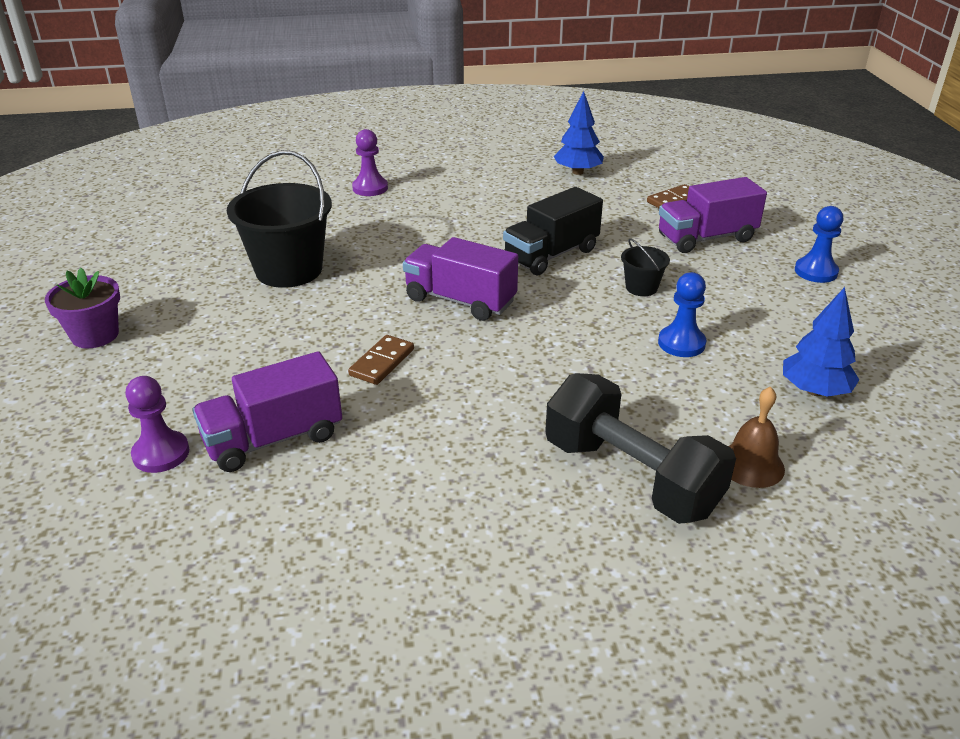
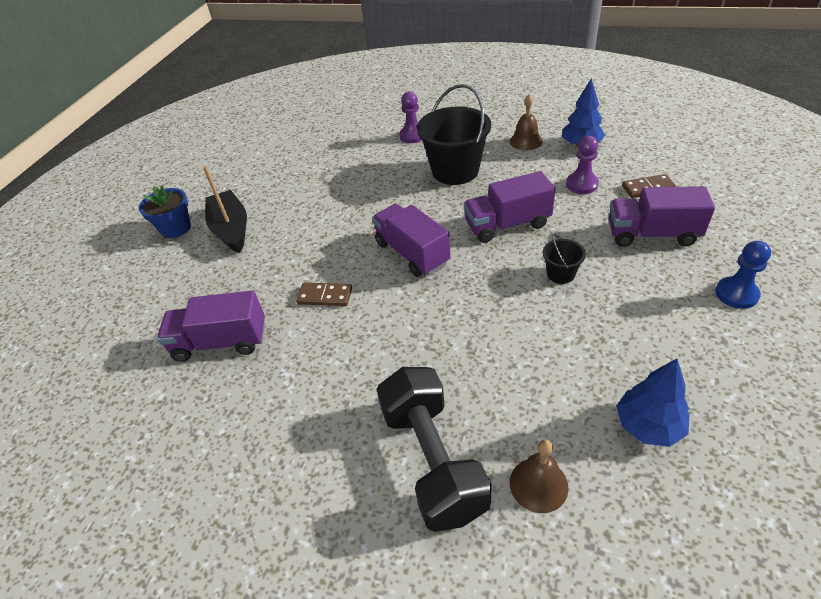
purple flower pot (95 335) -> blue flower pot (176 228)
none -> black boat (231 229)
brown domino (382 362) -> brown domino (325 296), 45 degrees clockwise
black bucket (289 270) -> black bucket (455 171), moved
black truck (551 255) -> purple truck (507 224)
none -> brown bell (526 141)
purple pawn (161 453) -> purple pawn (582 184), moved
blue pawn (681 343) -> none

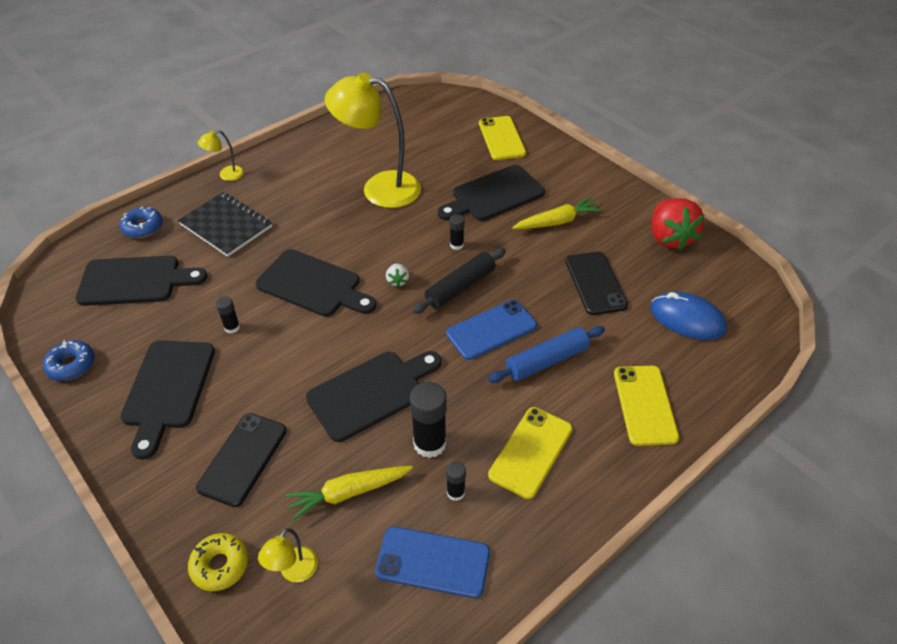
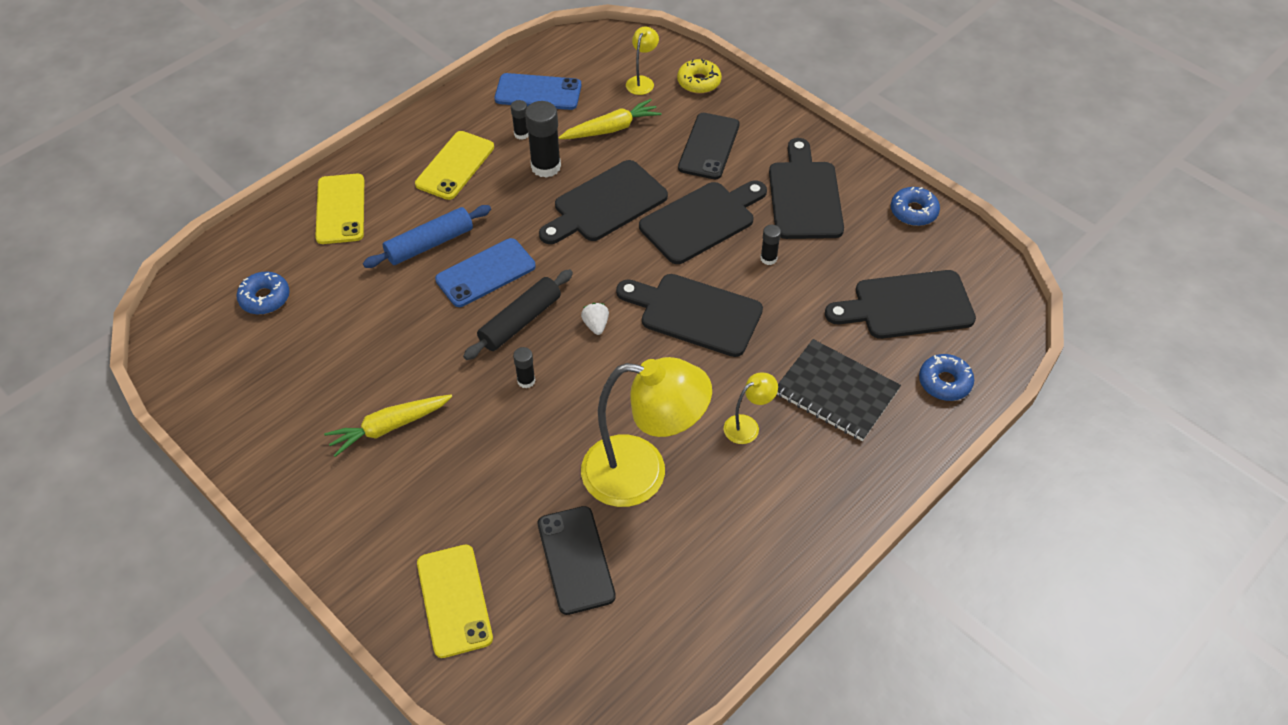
blue mouse (687 319) -> blue donut (265 298)
black phone (595 283) -> black phone (576 560), moved
black cutting board (494 195) -> black cutting board (701 220), moved
yellow lamp (226 175) -> yellow lamp (747 426), moved
red strawberry (669 238) -> none

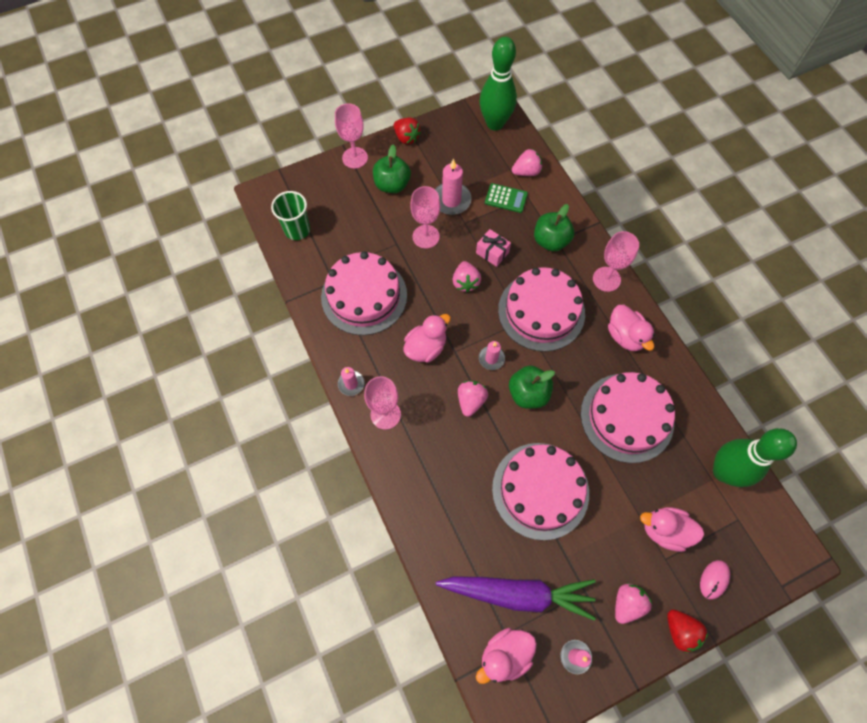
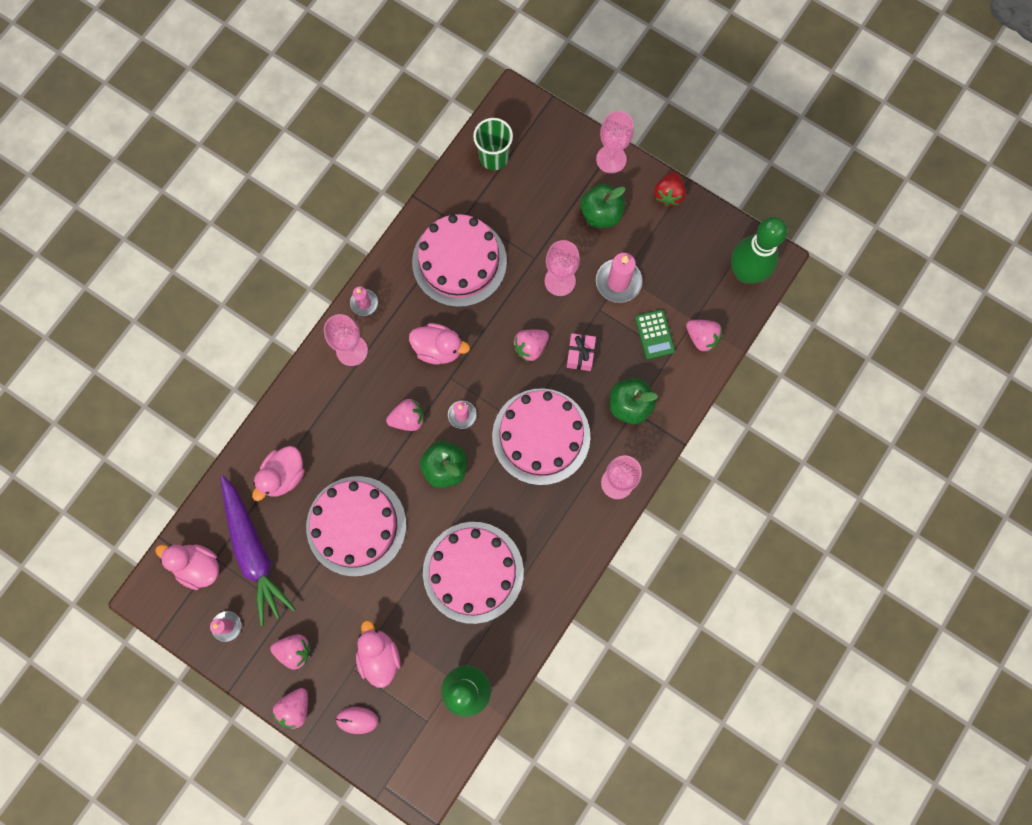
pink duck (625 336) -> pink duck (284 475), moved
red strawberry (680 631) -> pink strawberry (295 708)

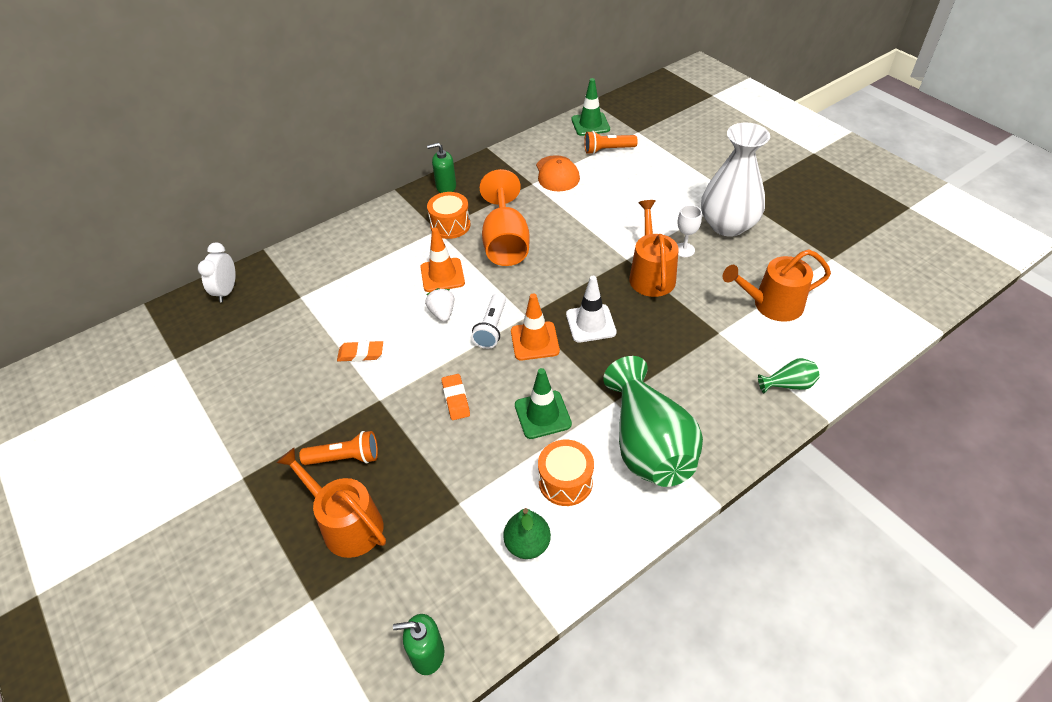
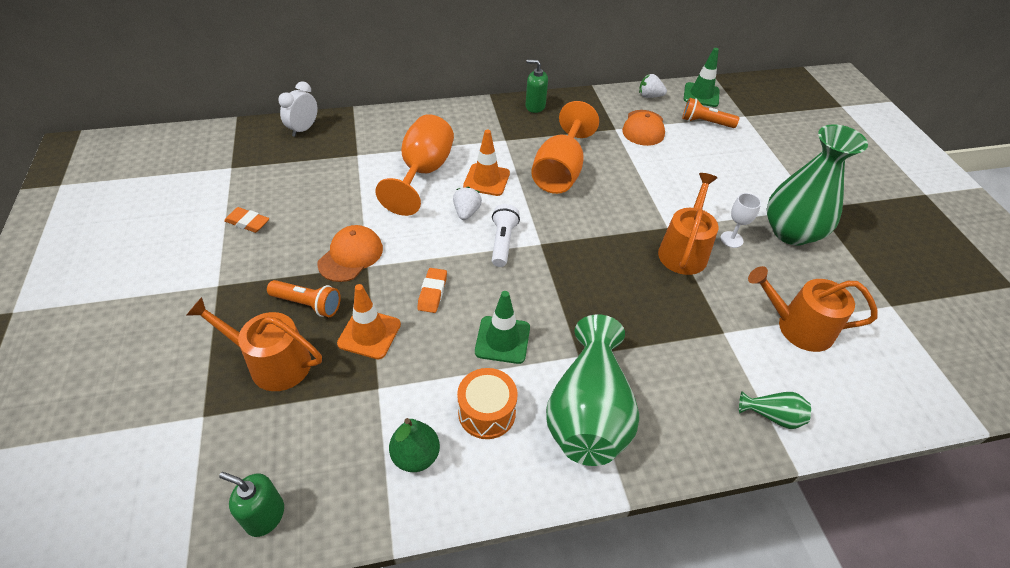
orange watering can (347 524) -> orange watering can (273 363), 45 degrees counterclockwise
orange eraser (361 354) -> orange eraser (248 223), moved
none -> orange cap (351 256)
orange traffic cone (534 341) -> orange traffic cone (369 334), moved
none -> orange goblet (423 173)
white flashlight (492 328) -> white flashlight (502 242), 150 degrees clockwise
none -> white strawberry (649 96)
white vase (727 225) -> green vase (791 232)
orange drum (450 225) -> none
white traffic cone (590 323) -> none

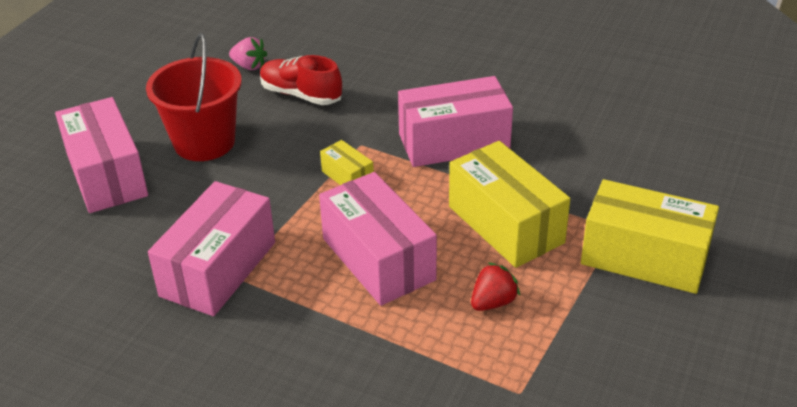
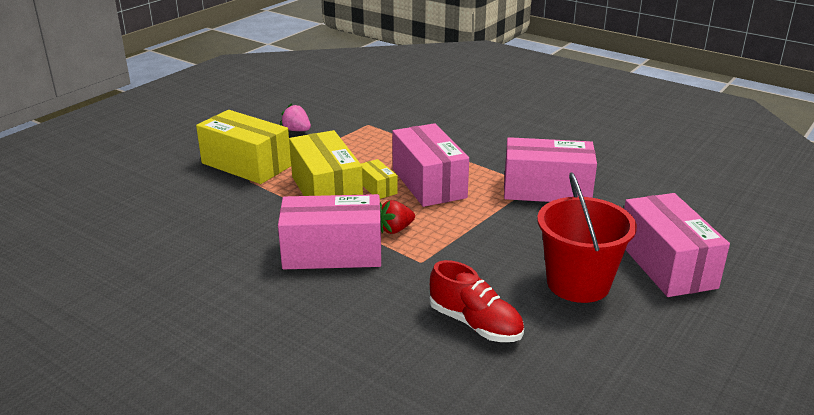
pink strawberry (249 66) -> pink strawberry (296 130), moved
yellow box (347 176) -> yellow box (377 188), moved
red strawberry (493 302) -> red strawberry (395 229), moved
pink box (218 269) -> pink box (546 190), 60 degrees clockwise

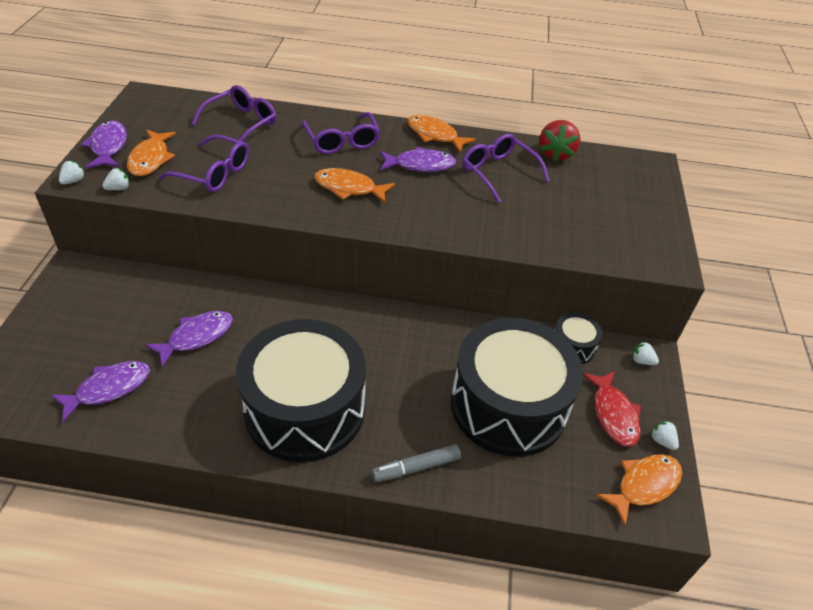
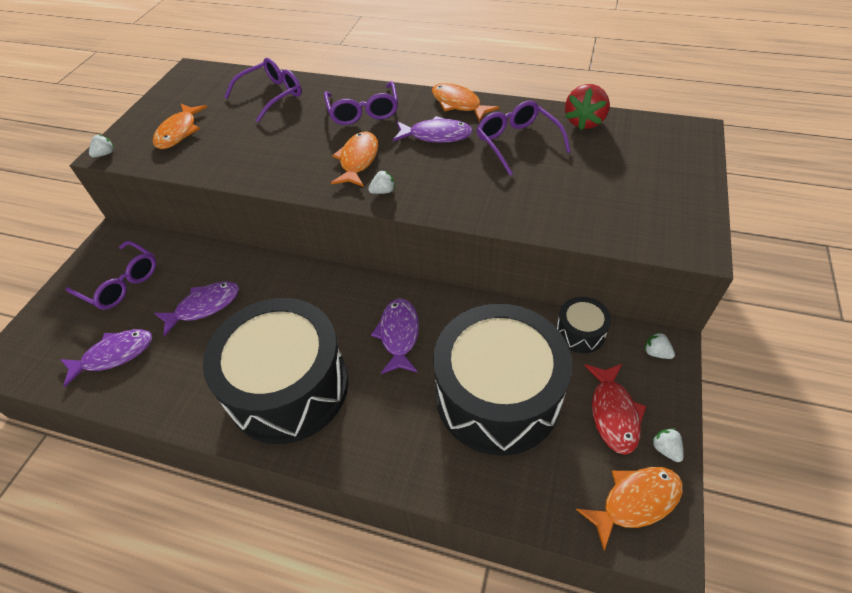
purple glasses (213 173) -> purple glasses (120 283), moved
orange fish (349 188) -> orange fish (358 160), 75 degrees clockwise
white strawberry (119 188) -> white strawberry (383 191), moved
purple fish (108 146) -> purple fish (399 334), moved
grey marker (416 467) -> none

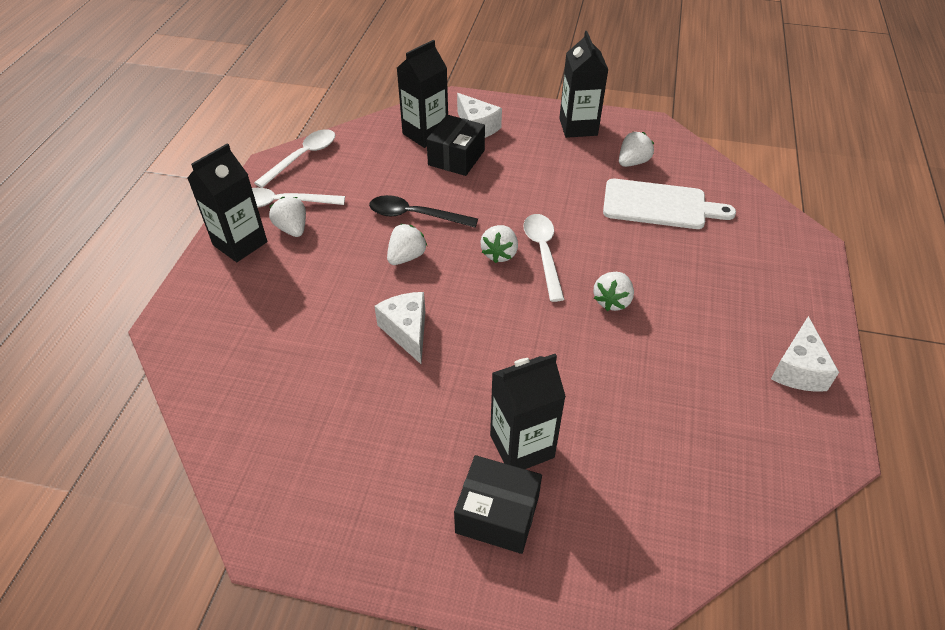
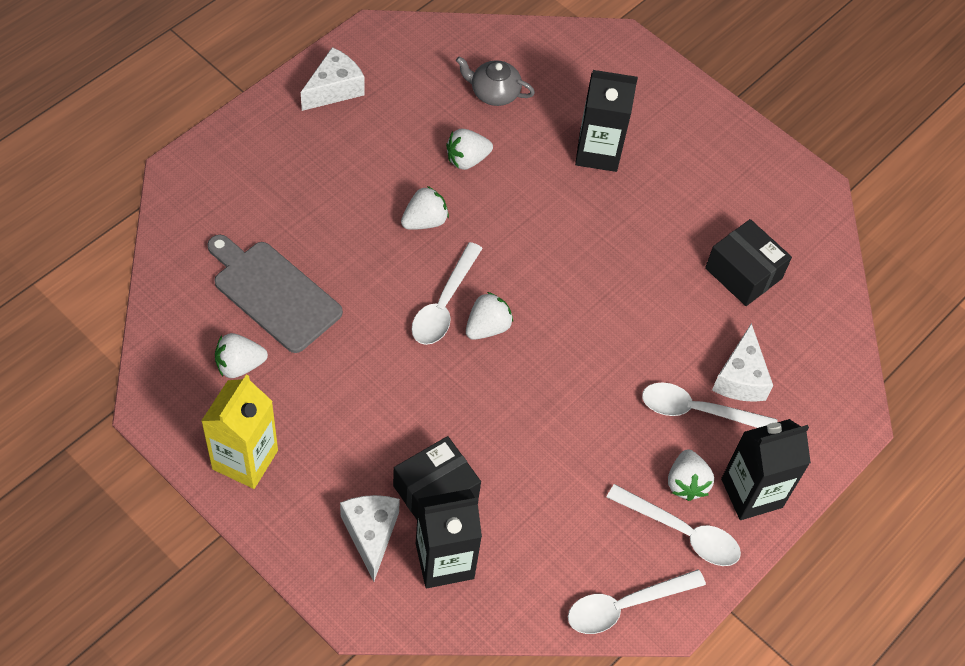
black carton (578 127) -> yellow carton (245 459)
white cutting board (659 205) -> grey cutting board (273 293)
white strawberry (406 257) -> white strawberry (467 159), moved
none -> grey teapot (494 93)
none -> white spoon (697 411)
black box (497 514) -> black box (743 273), moved
white cheese (407 331) -> white cheese (740 378), moved
black spoon (415 215) -> none

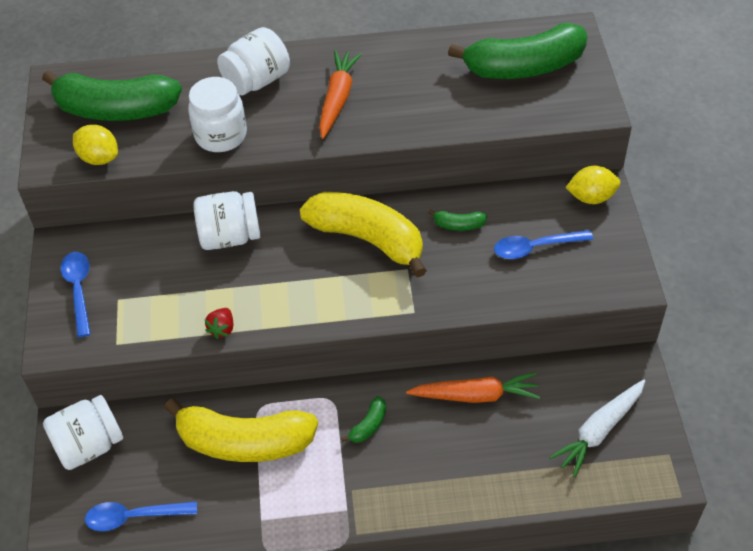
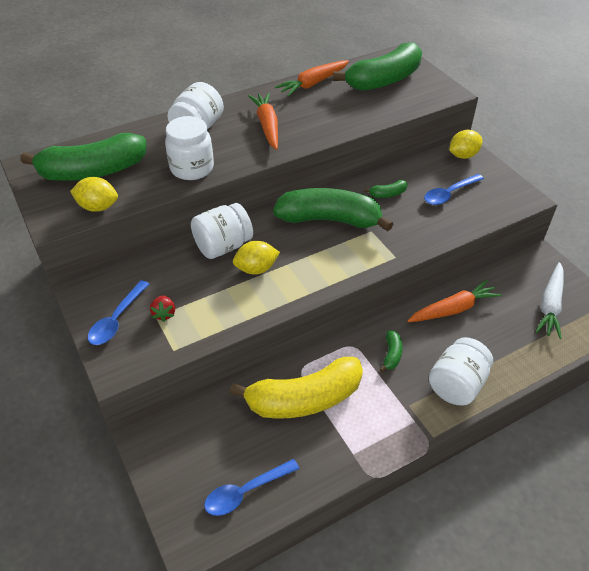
blue spoon (79 290) -> blue spoon (117 319), 120 degrees counterclockwise
red strawberry (222 329) -> red strawberry (164 314), moved
none -> yellow lemon (256 269)
yellow banana (367 239) -> green banana (329 220)
none -> orange carrot (313 84)
white jar (89 445) -> white jar (456 385), moved

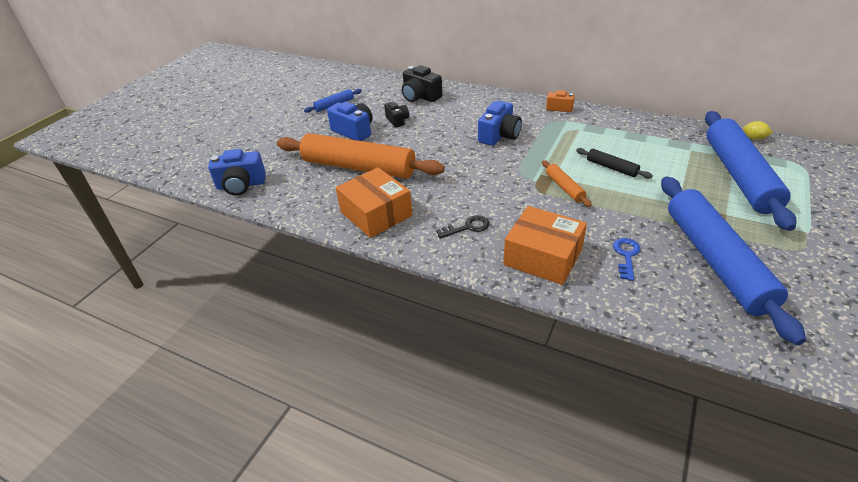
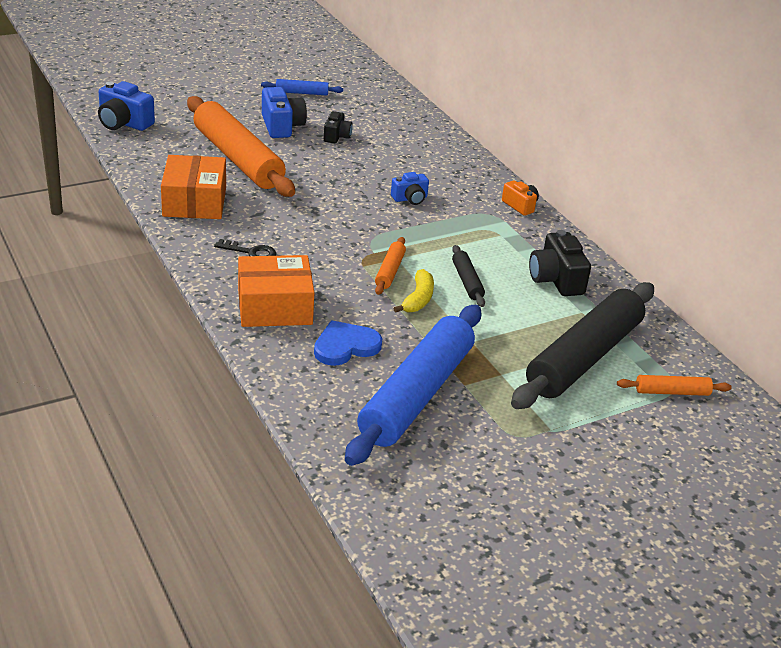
orange box (543 257) -> orange box (274 306), 75 degrees counterclockwise
blue key (626 255) -> blue heart (345 346)
blue camera (499 135) -> blue camera (410 198), x0.62
none -> yellow banana (418 299)
blue rolling pin (739 176) -> black rolling pin (583 357)
black camera (420 97) -> black camera (556 279), moved
none -> orange rolling pin (672 392)
yellow lemon (754 138) -> none

